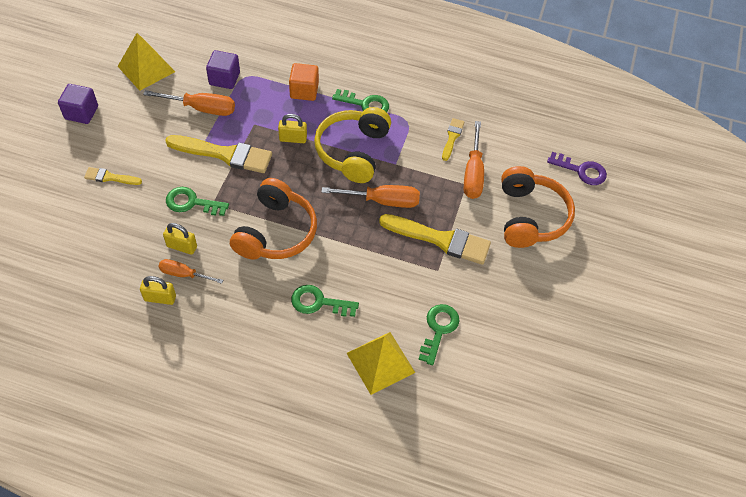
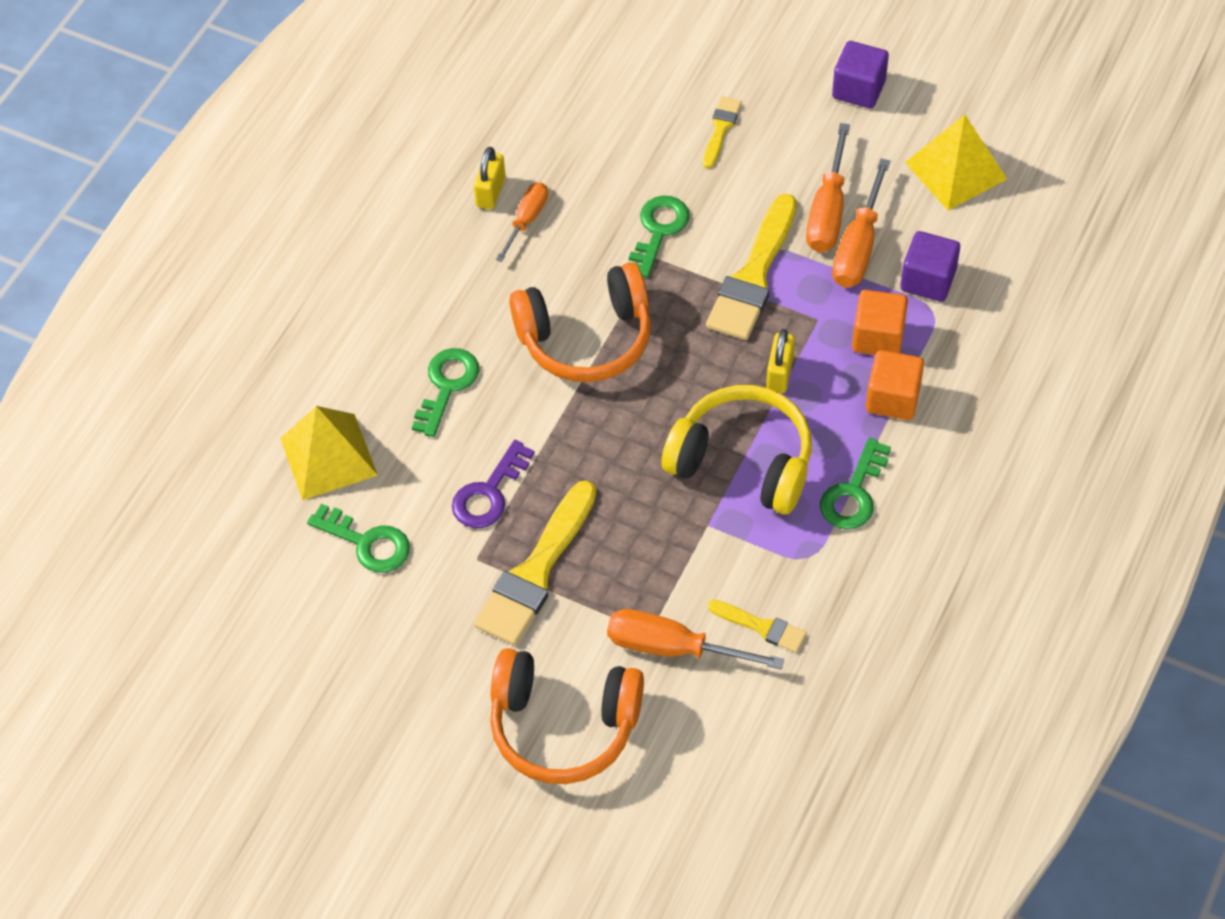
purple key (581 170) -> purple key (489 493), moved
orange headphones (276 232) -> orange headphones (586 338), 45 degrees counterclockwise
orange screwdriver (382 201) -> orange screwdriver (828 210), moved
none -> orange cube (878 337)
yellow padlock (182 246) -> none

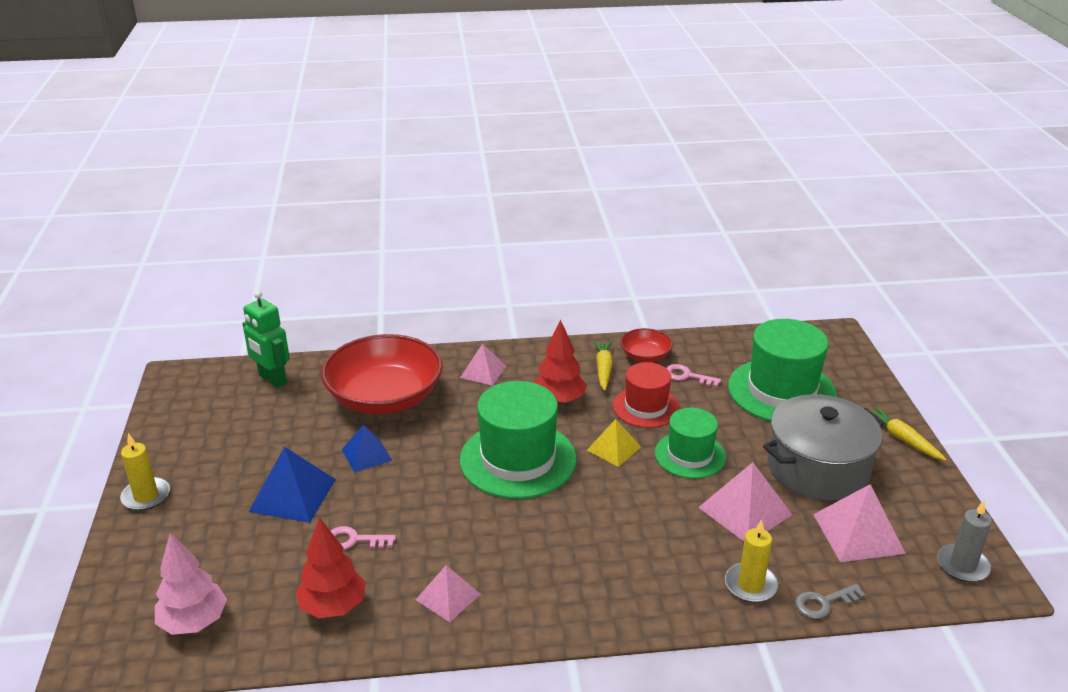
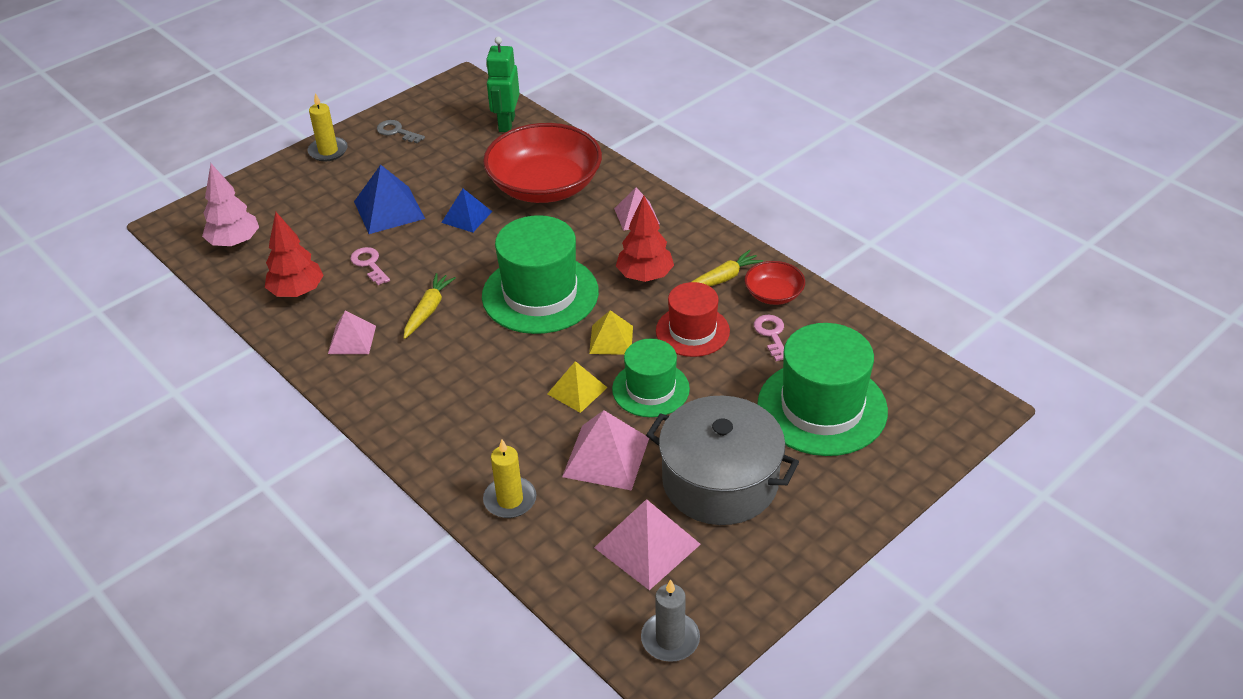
grey key (824 603) -> grey key (397 132), moved
yellow carrot (902 439) -> yellow carrot (428 310), moved
none -> yellow pyramid (577 390)

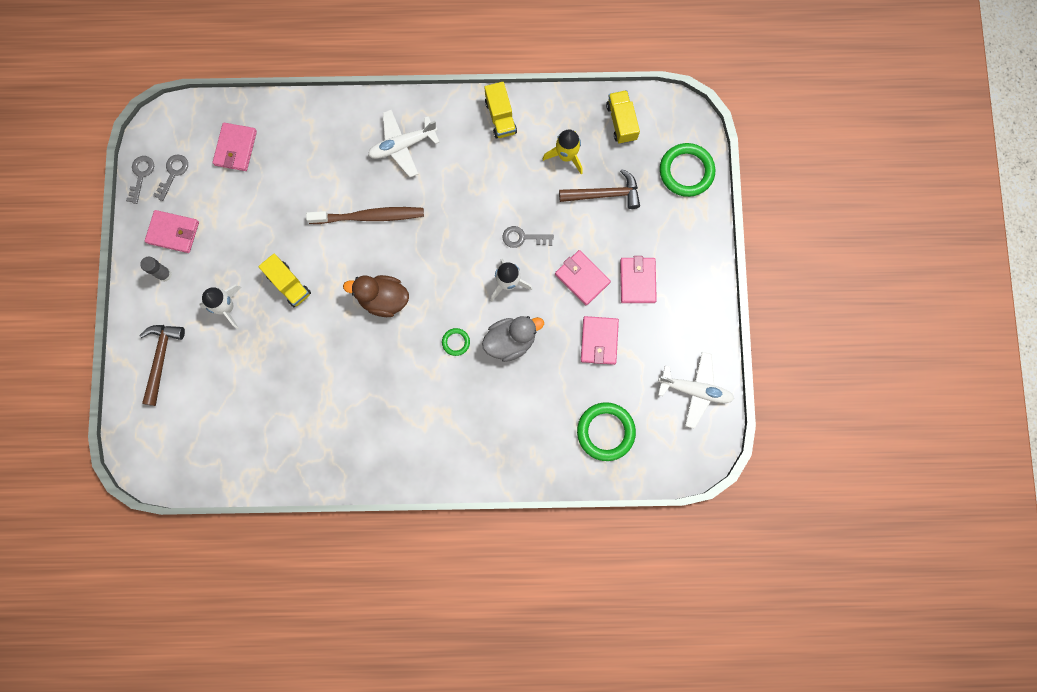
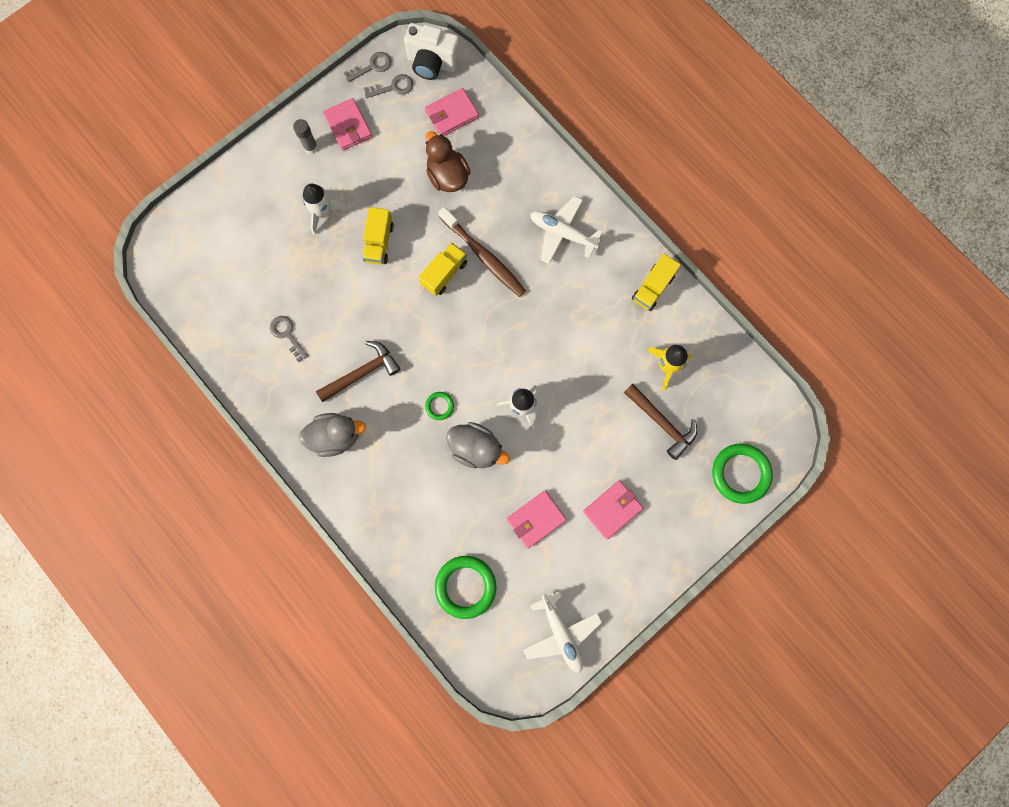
grey key (523 238) -> grey key (287 334), moved
none -> grey duck (336 436)
brown hammer (161 359) -> brown hammer (362 372), moved
none -> white camera (432 63)
yellow truck (621 122) -> yellow truck (444 273), moved
brown duck (383 299) -> brown duck (447 176), moved
pink wallet (582 278) -> none

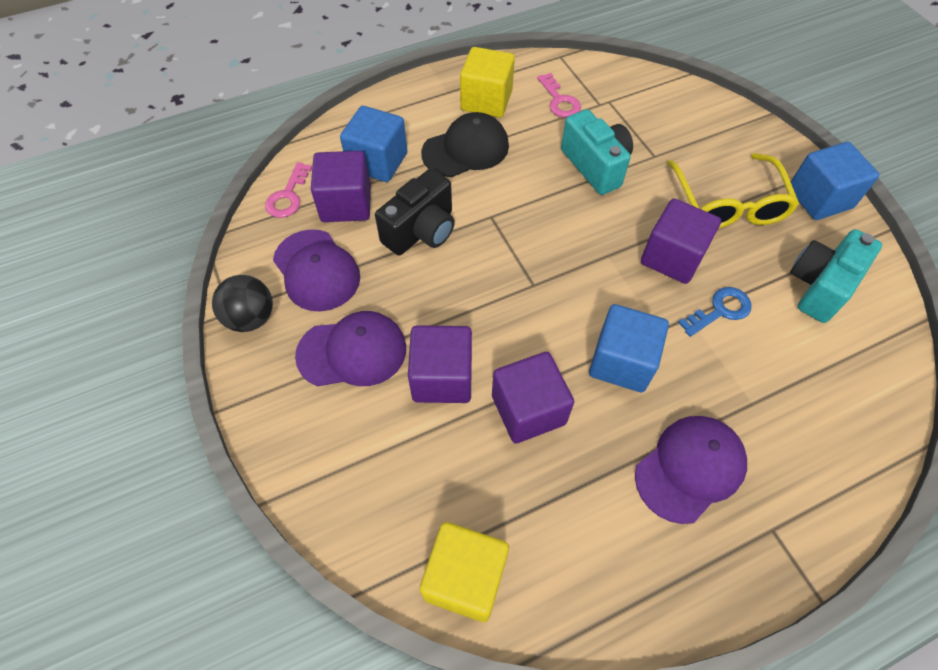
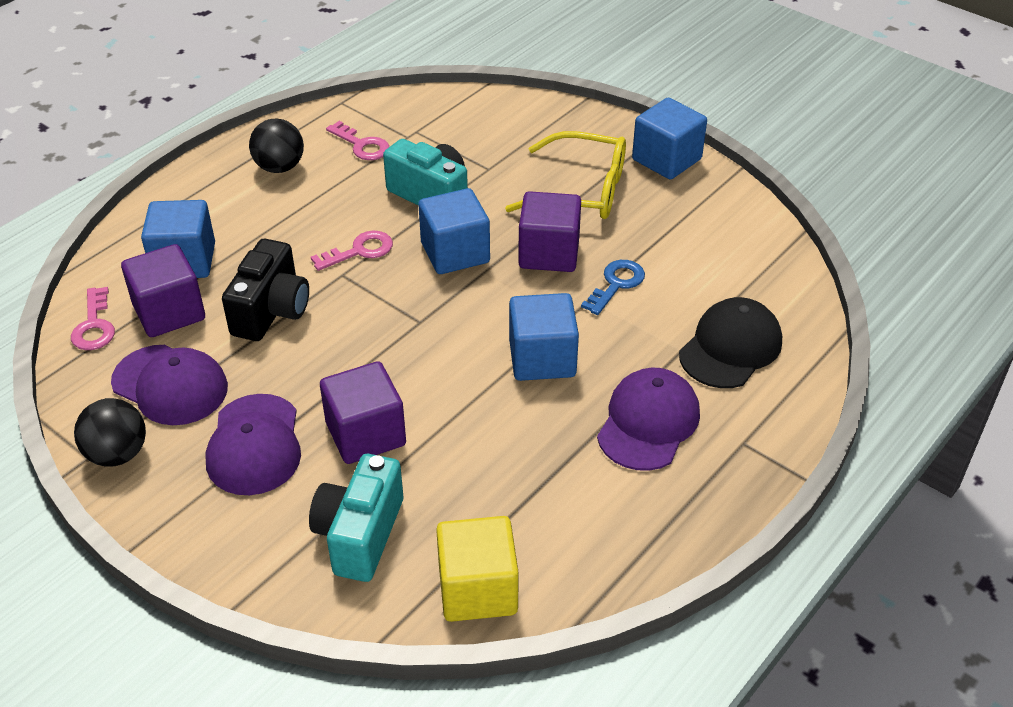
purple cap (352 352) -> purple cap (254 445), 120 degrees clockwise
yellow cube (486 101) -> black ball (279 167)
turquoise camera (819 286) -> turquoise camera (360 534), moved
none -> pink key (360 251)
none -> blue cube (455 253)
yellow glasses (728 205) -> yellow glasses (583 191), 45 degrees counterclockwise
black cap (466 149) -> black cap (730 347), moved
purple cube (528 410) -> none

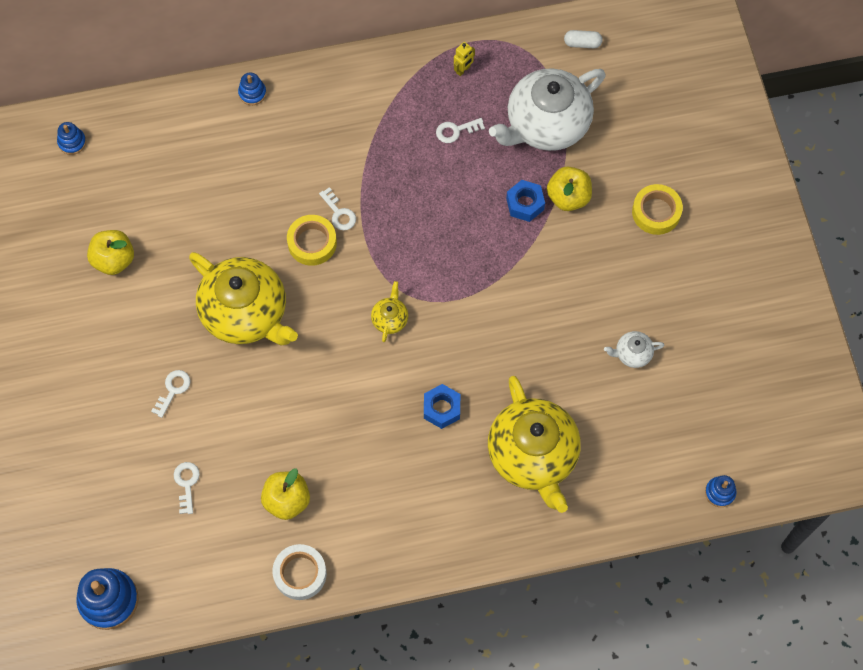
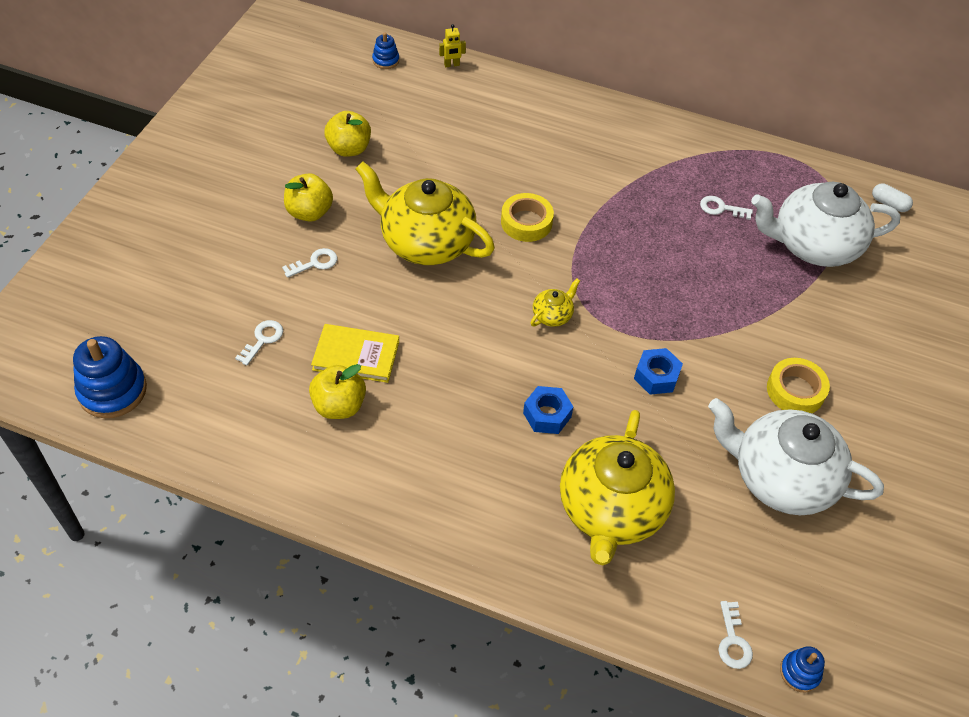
yellow apple (568 197) -> yellow apple (309 212), moved
none -> yellow book (356 355)
yellow teapot (246 313) -> yellow teapot (426 242), 135 degrees clockwise
yellow robot (463 70) -> yellow robot (451 65), moved
blue nut (525 204) -> blue nut (656 376), moved
white teapot (632 354) -> white teapot (780 478), x2.39
white key (339 213) -> white key (733 641), moved
yellow tape (656 212) -> yellow tape (795 391), moved
blue stacking toy (252 93) -> none
white tape (300 573) -> none

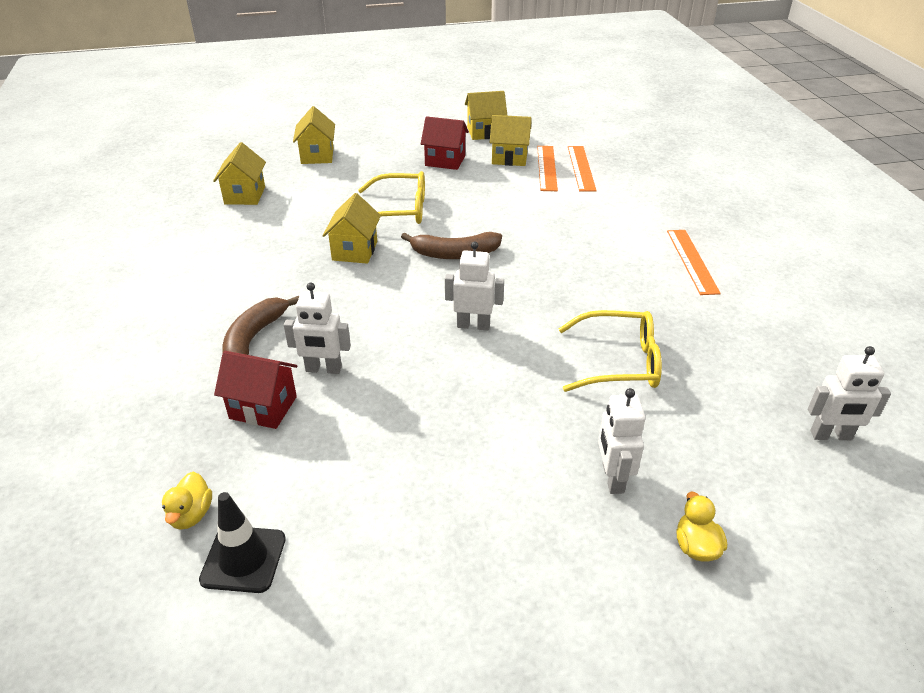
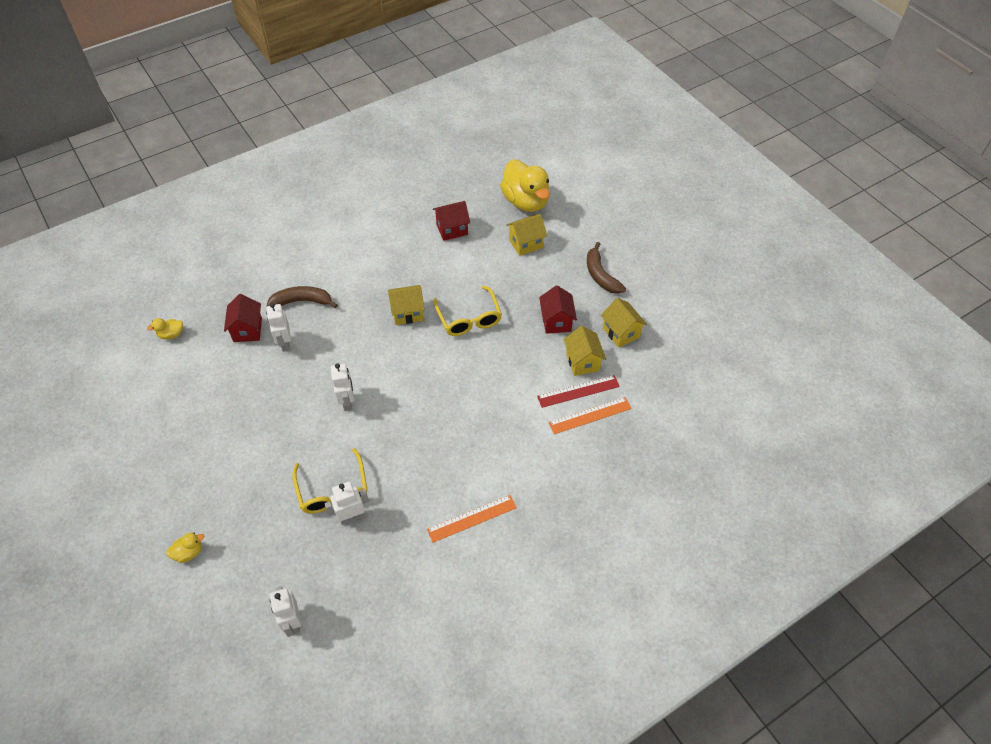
white robot (612 478) -> white robot (351 517), moved
yellow house (245 195) -> red house (452 229)
none -> yellow duck (525 202)
orange ruler (546 168) -> red ruler (578 391)
brown banana (454 254) -> brown banana (600 275), moved
black traffic cone (243 559) -> none

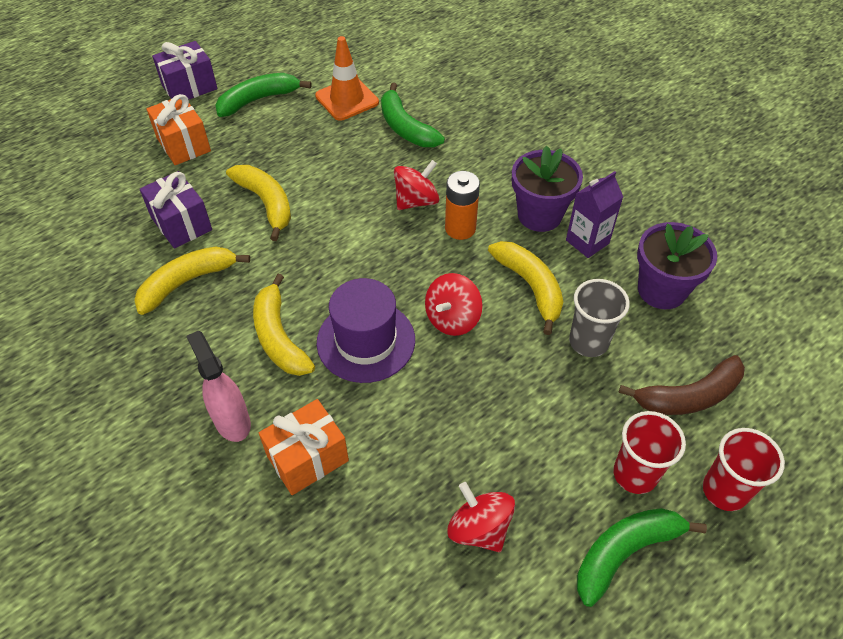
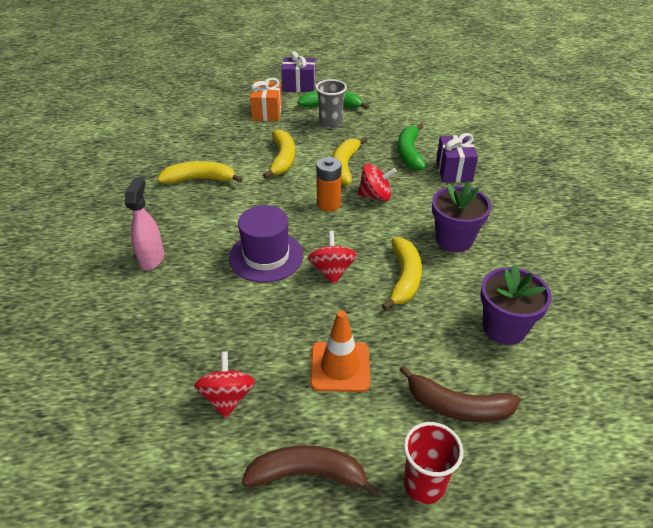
green banana (625 552) -> brown banana (308 474)
red spinning top (452 319) -> red spinning top (332 271), 105 degrees clockwise
orange traffic cone (347 99) -> orange traffic cone (340 367), moved
grey cup (588 342) -> grey cup (331 123), moved
orange battery (460 228) -> orange battery (328 204), moved
yellow banana (279 337) -> yellow banana (344 166), moved
purple gift (181 224) -> purple gift (454 171), moved
orange gift (307 458) -> none
purple carton (587 242) -> none
red cup (635 474) -> none

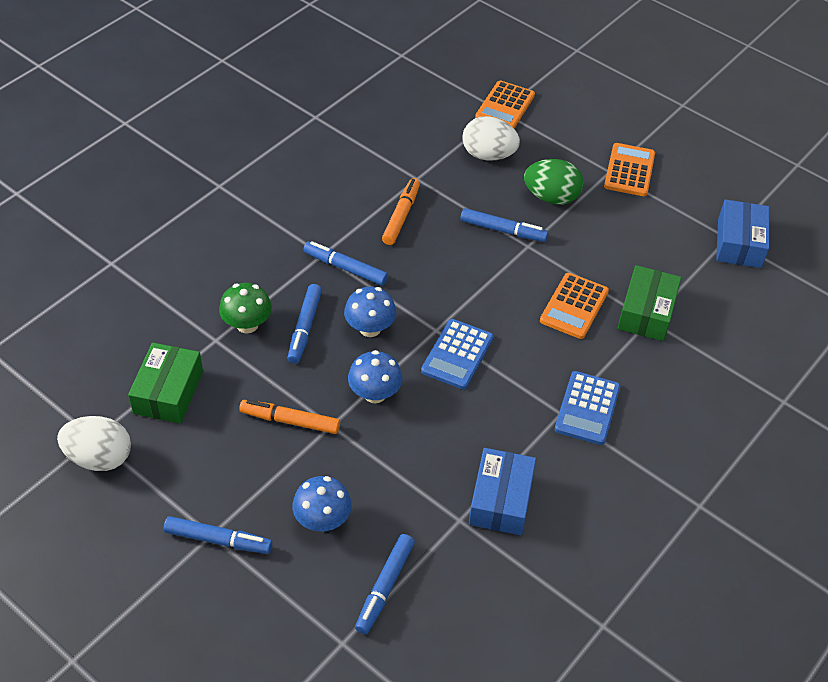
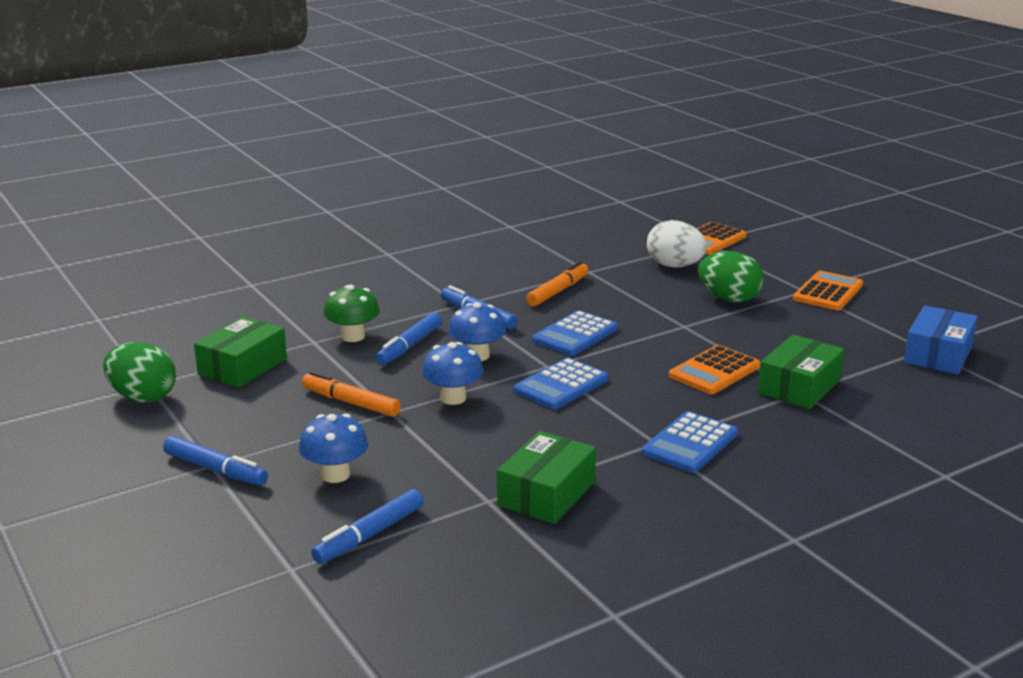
white egg (99 458) -> green egg (143 397)
blue box (500 500) -> green box (546 493)
none -> blue calculator (575 335)
blue marker (503 230) -> none

